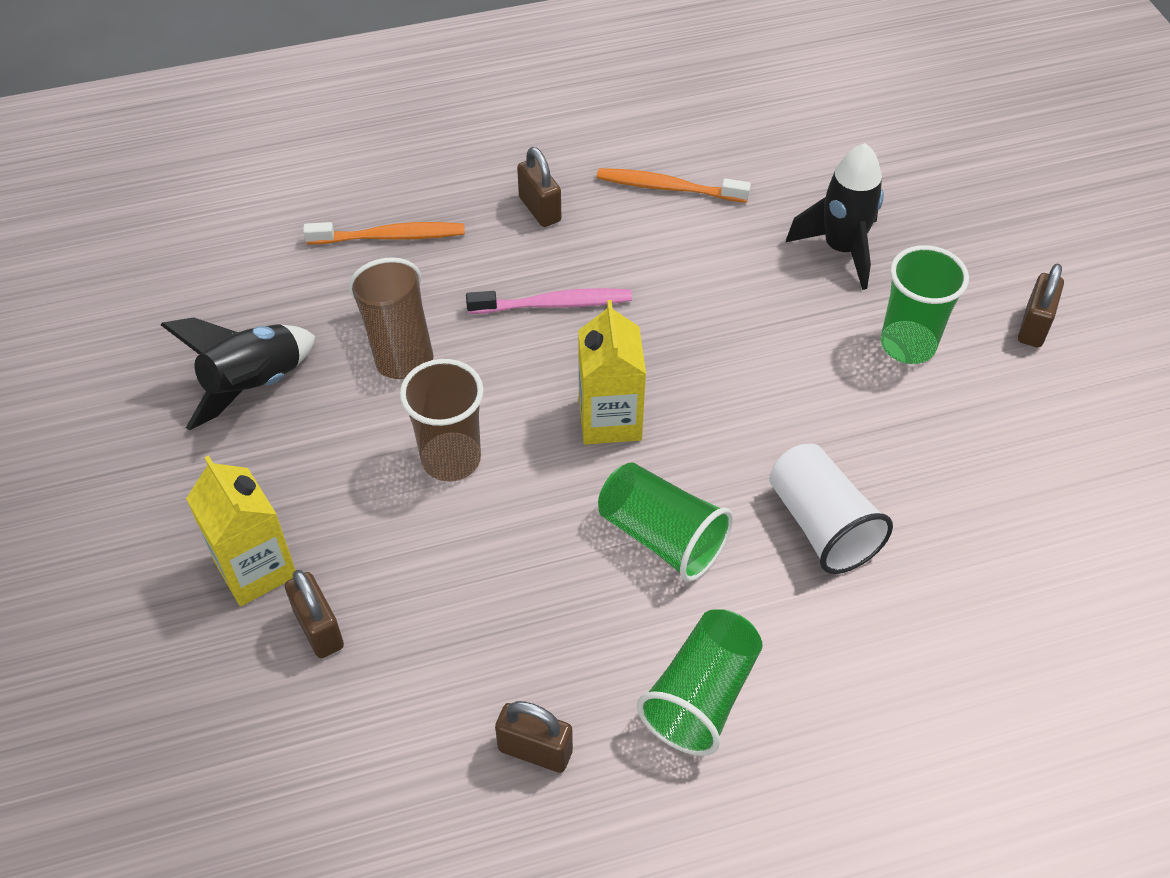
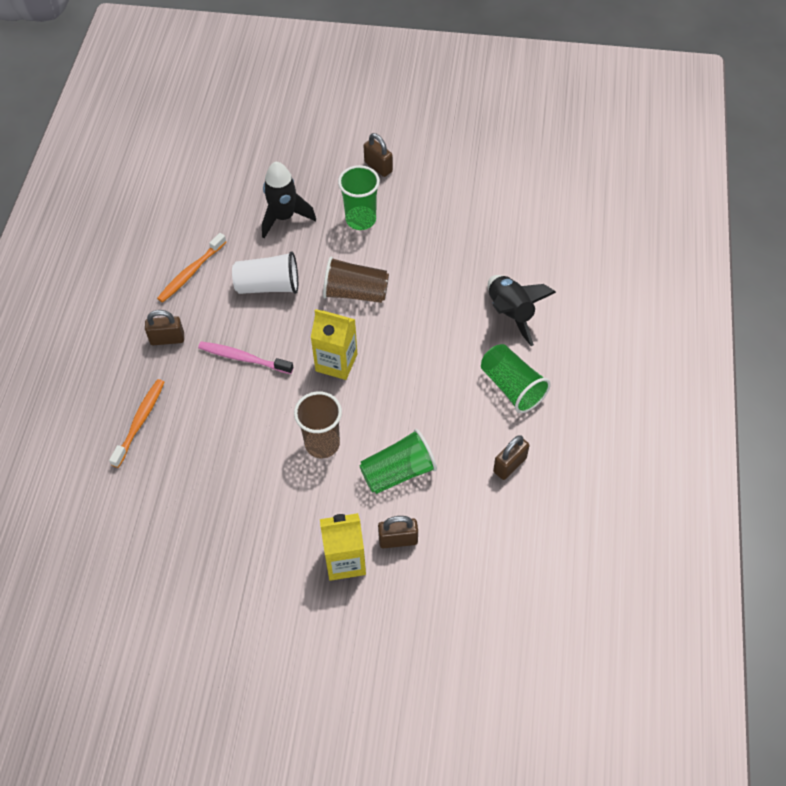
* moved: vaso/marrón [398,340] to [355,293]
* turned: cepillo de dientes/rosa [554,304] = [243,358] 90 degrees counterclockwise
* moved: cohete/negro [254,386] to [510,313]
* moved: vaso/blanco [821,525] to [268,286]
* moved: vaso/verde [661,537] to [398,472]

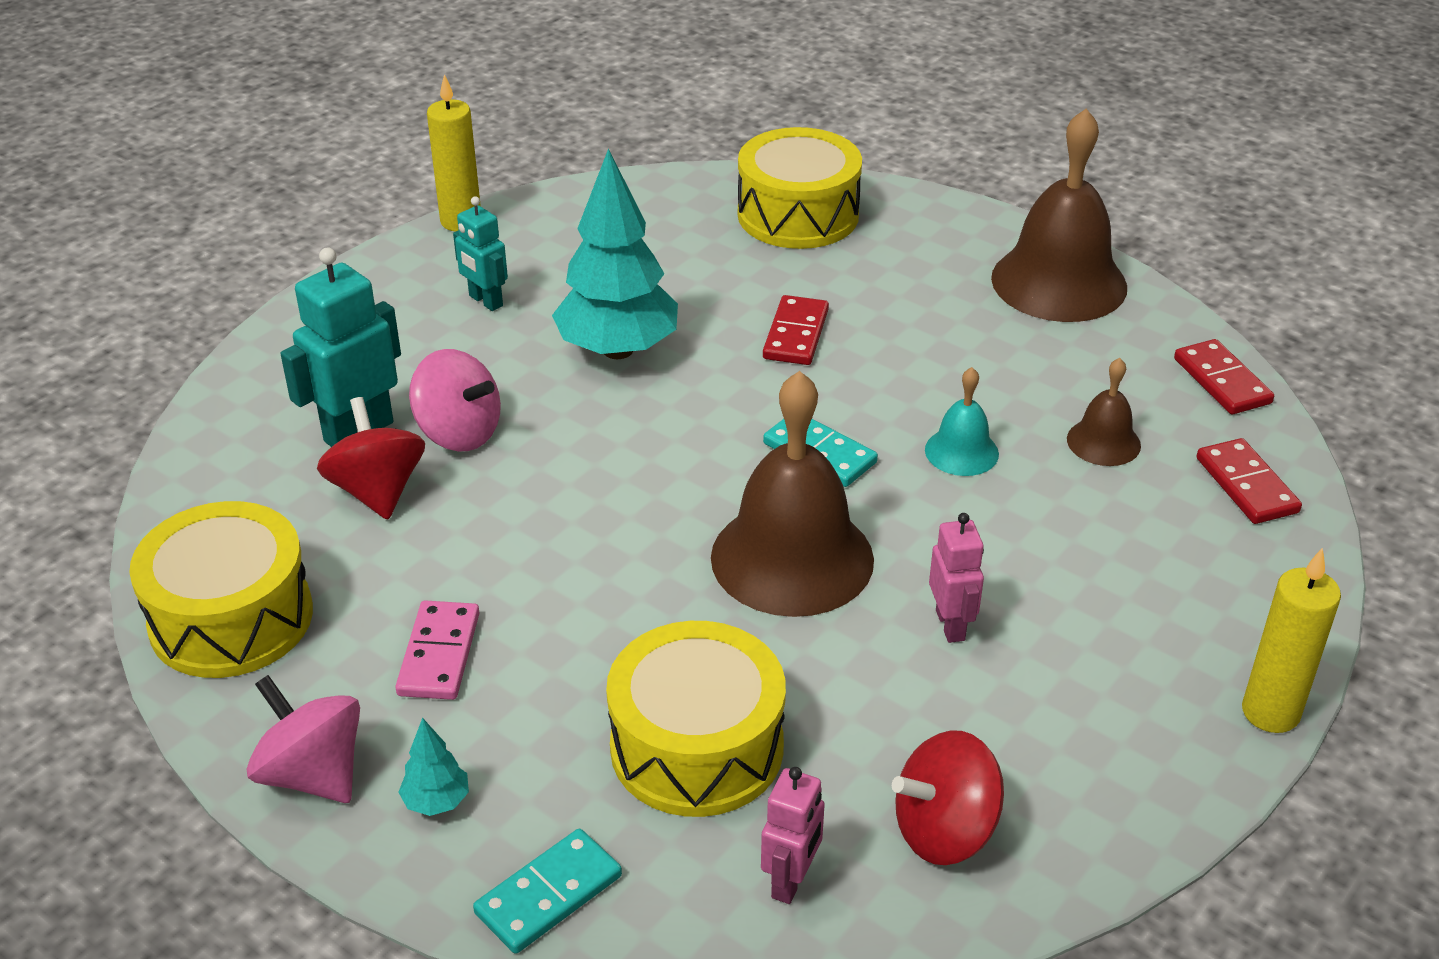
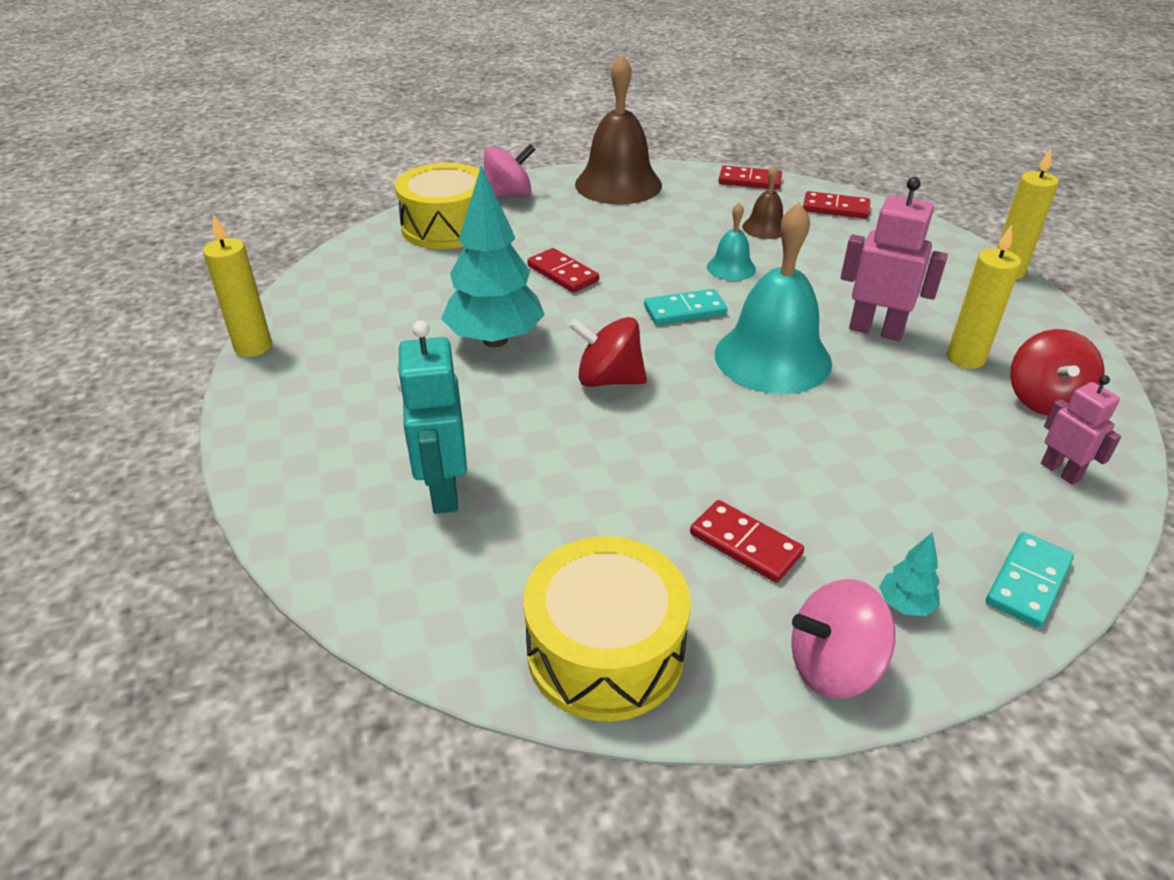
* removed: robot/turquesa [485,301]
* moved: peonza/rosa [459,433] to [508,195]
* recoloured: campana/marrón [792,558] to campana/turquesa [772,358]
* moved: peonza/rojo [377,491] to [608,379]
* resized: robot/rosa [951,625] = [876,330] x1.64
* recoloured: ficha de dominó/rosa [439,654] to ficha de dominó/rojo [745,544]
* removed: tambor/amarillo [697,747]
* turned: ficha de dominó/turquesa [548,894] = [1027,582] 45 degrees clockwise
* added: vela/amarillo [965,358]

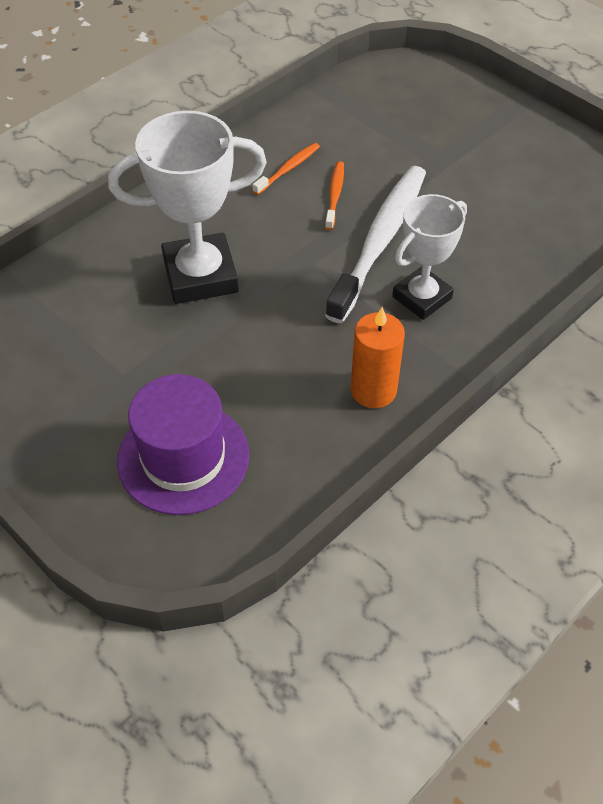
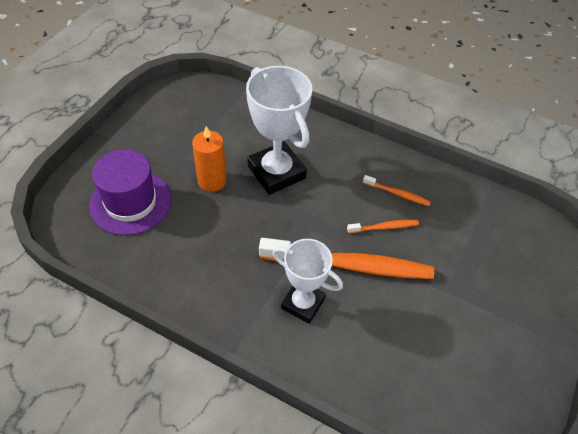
* recoloured: cepillo de dientes/blanco [380,241] to cepillo de dientes/naranja [349,265]
* moved: vela/naranja [373,390] to [212,181]

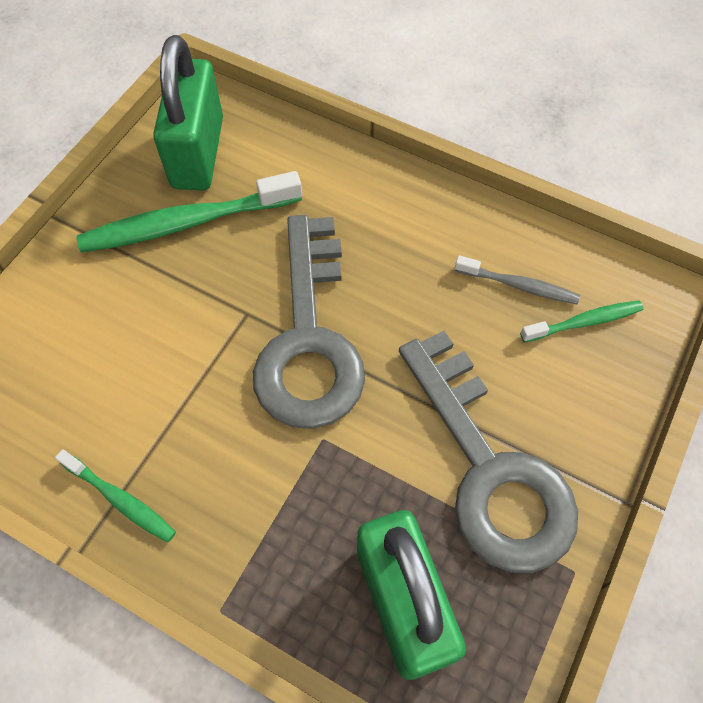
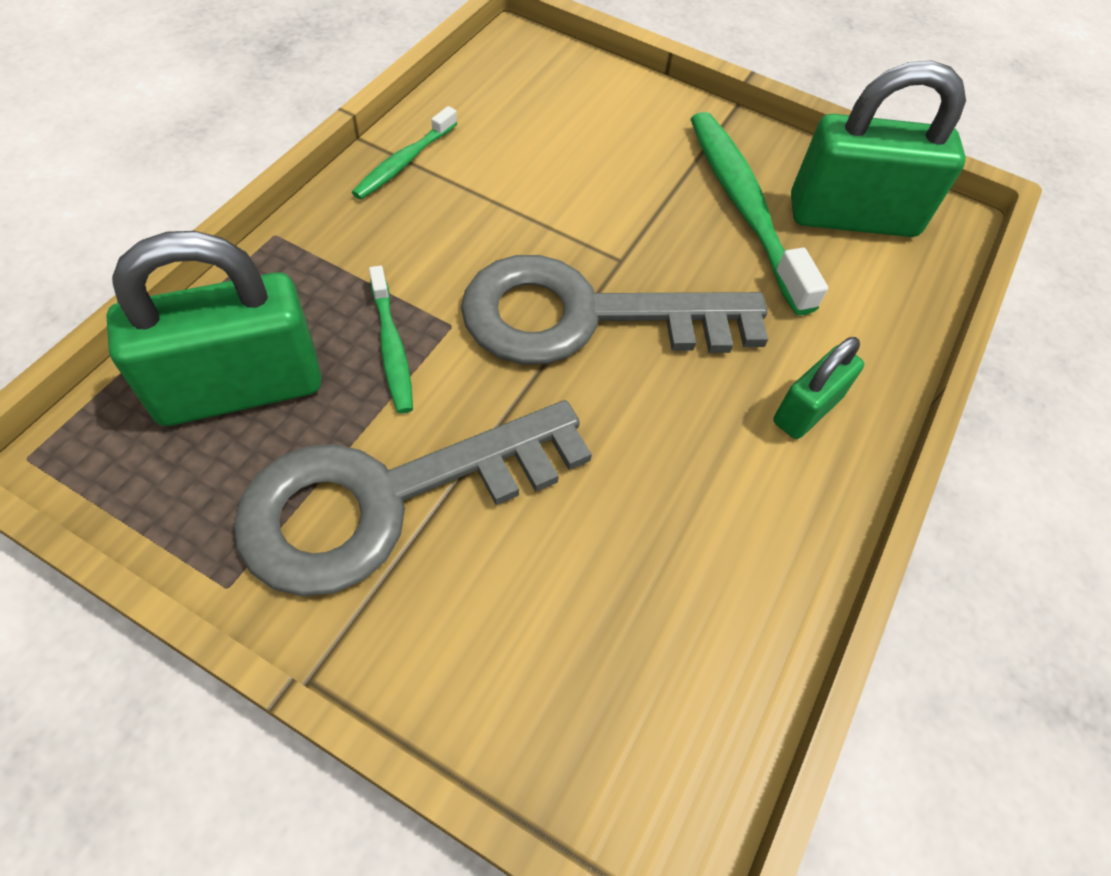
* removed: cepillo de dientes/gris [519,285]
* moved: cepillo de dientes/verde [584,322] to [391,348]
* added: candado/verde [806,409]

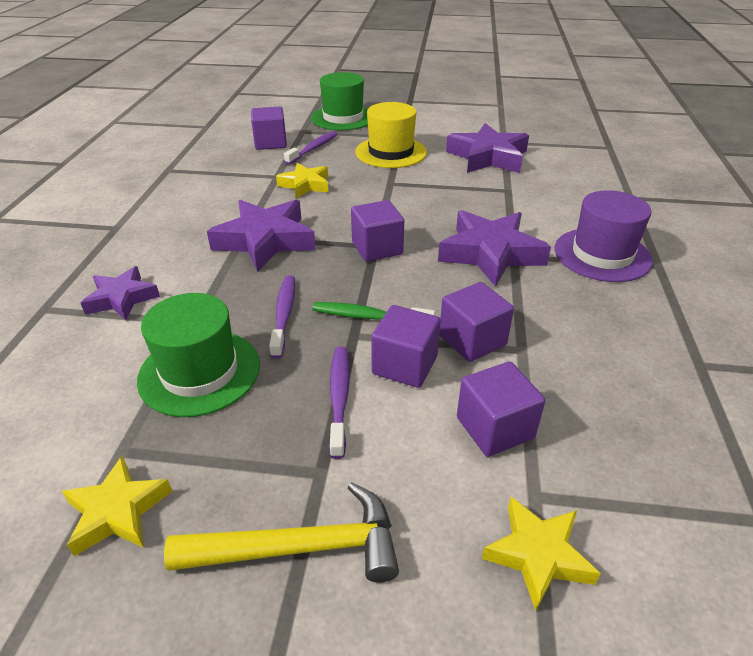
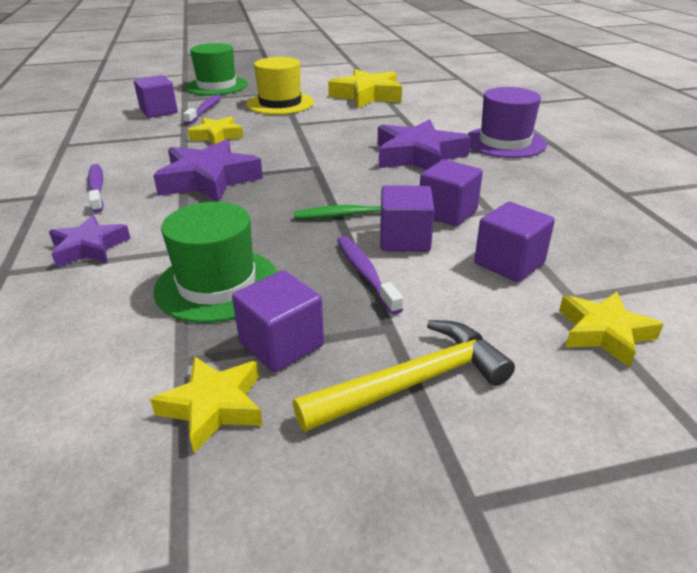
* recoloured: estrella/morado [488,157] to estrella/amarillo [367,96]
* moved: cubo/morado [377,248] to [281,344]
* moved: cepillo de dientes/morado [284,314] to [97,188]

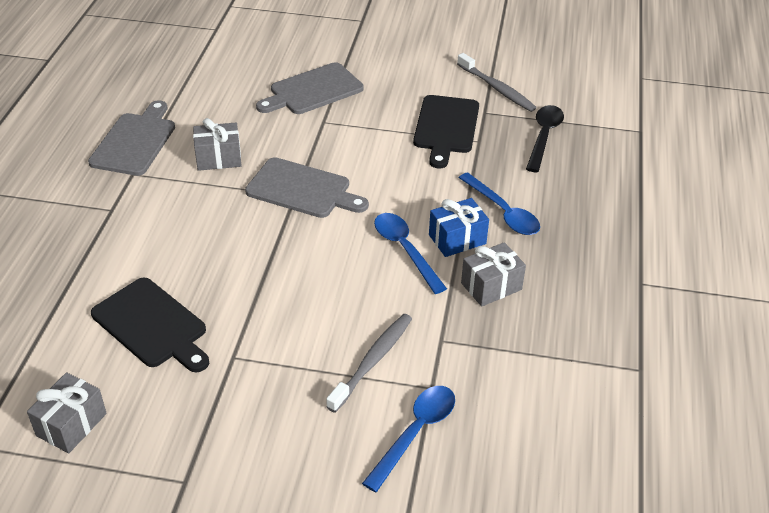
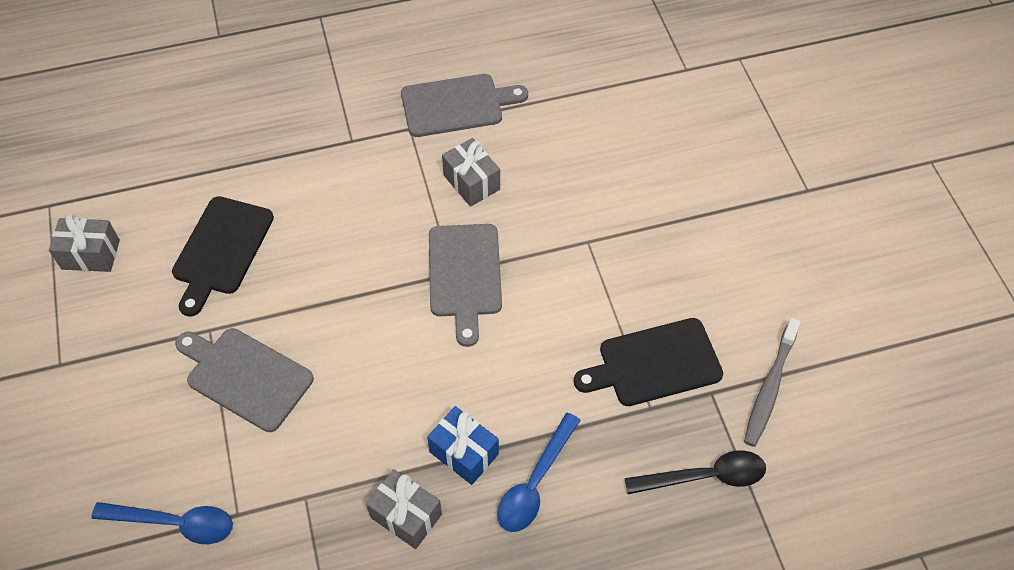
* moved: tabla de cortar/gris [313,90] to [245,376]
* removed: cuchara/azul [405,250]
* removed: cepillo de dientes/gris [372,361]

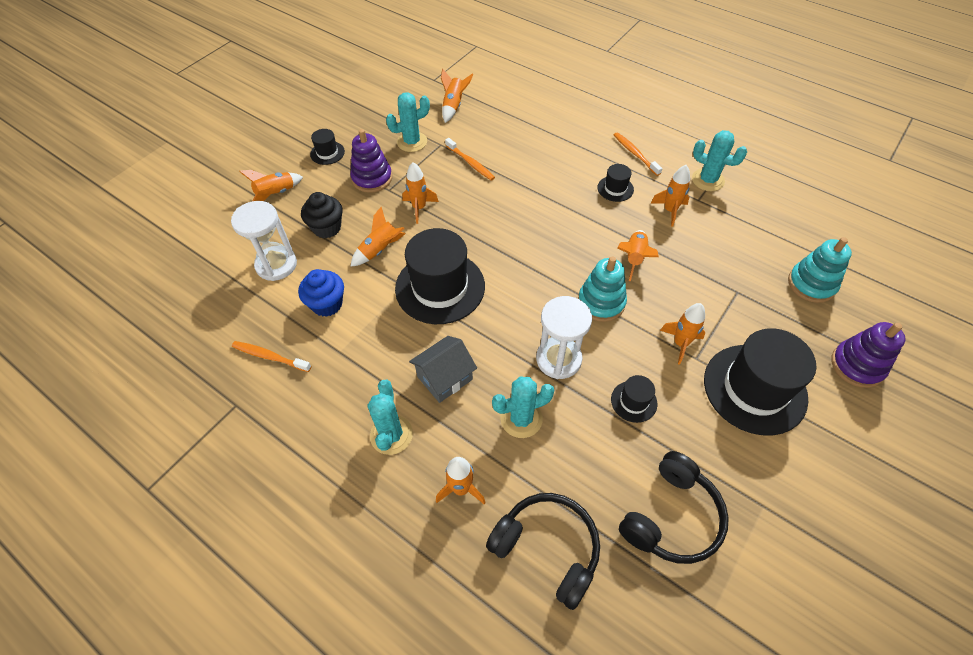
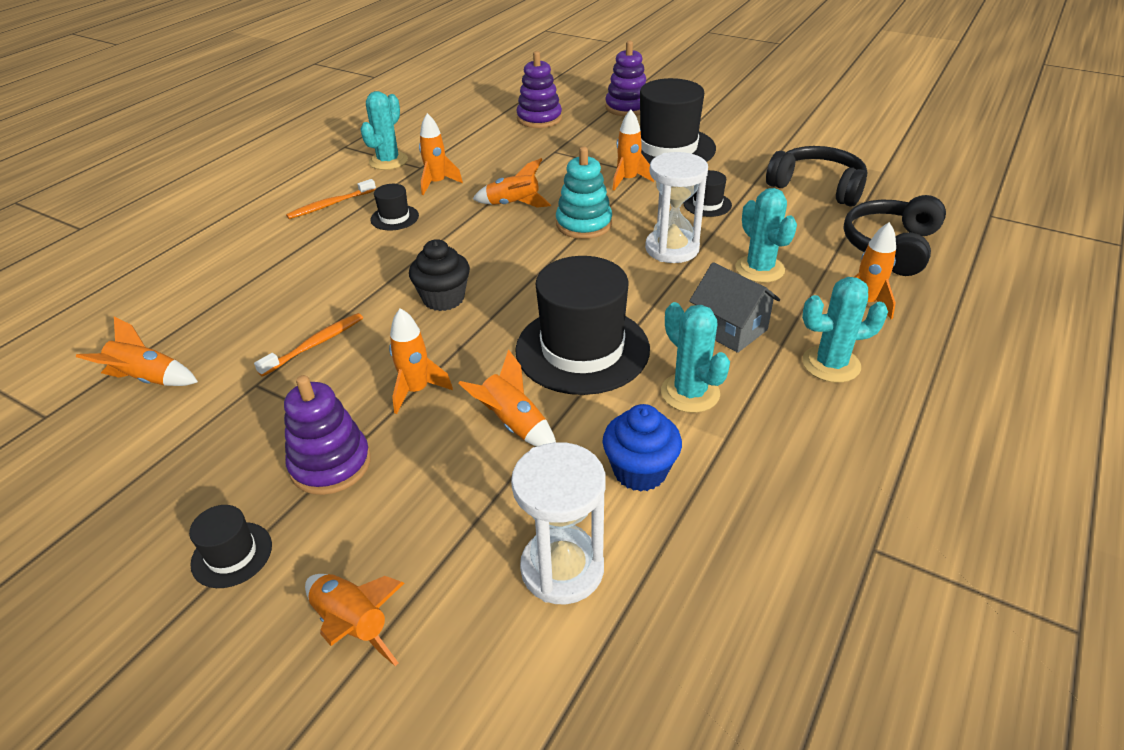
* moved: cactus/turquesa [412,142] to [690,393]
* moved: magdalena/negro [327,228] to [443,299]
* recoloured: juguete apilable/turquesa [811,284] to juguete apilable/morado [539,119]
* removed: cepillo de dientes/naranja [270,356]

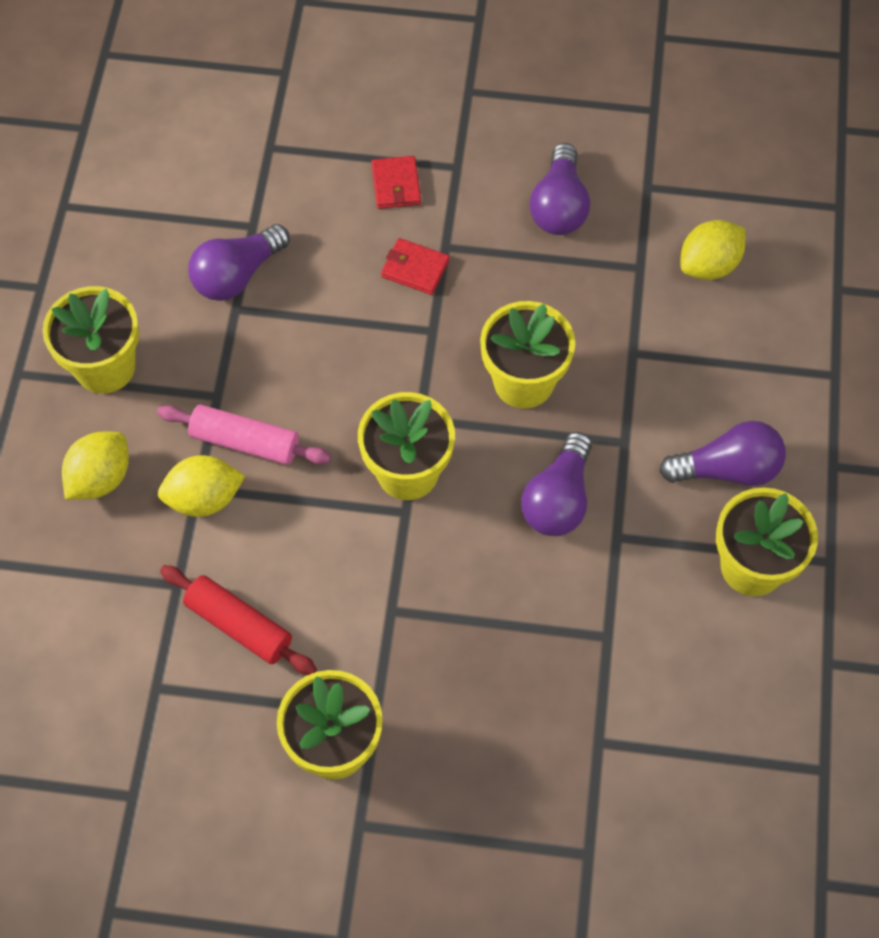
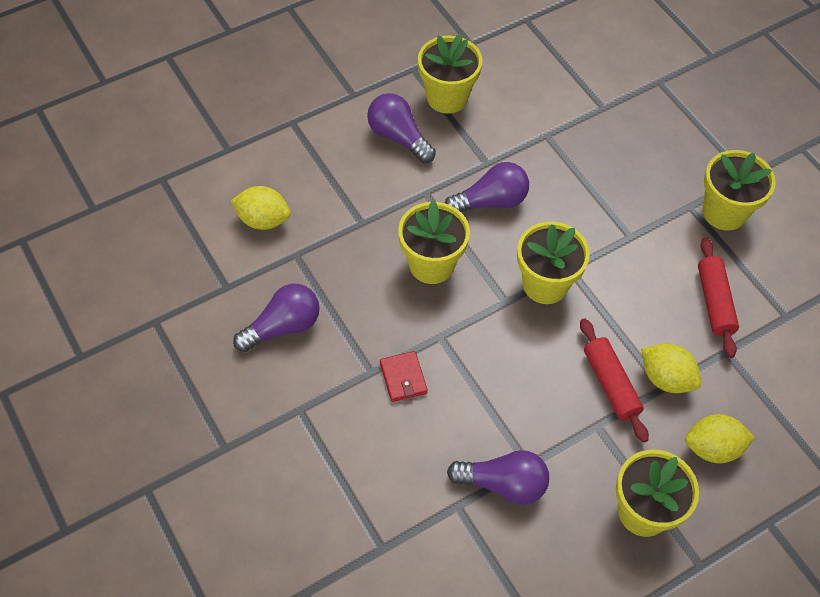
* removed: cartera/rojo [396,185]
* recoloured: rodillo/rosa [245,442] to rodillo/rojo [610,384]

